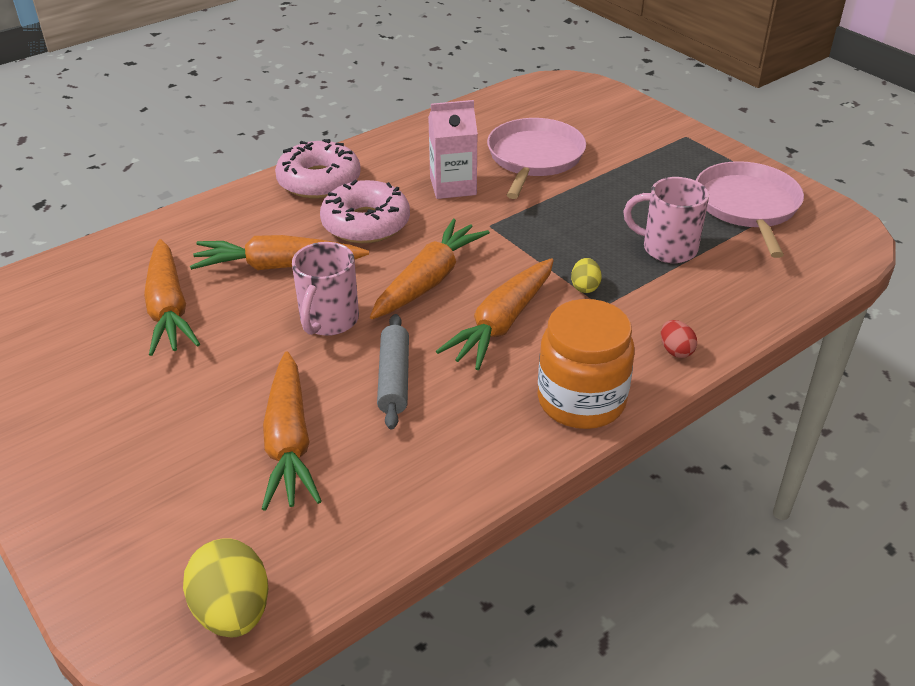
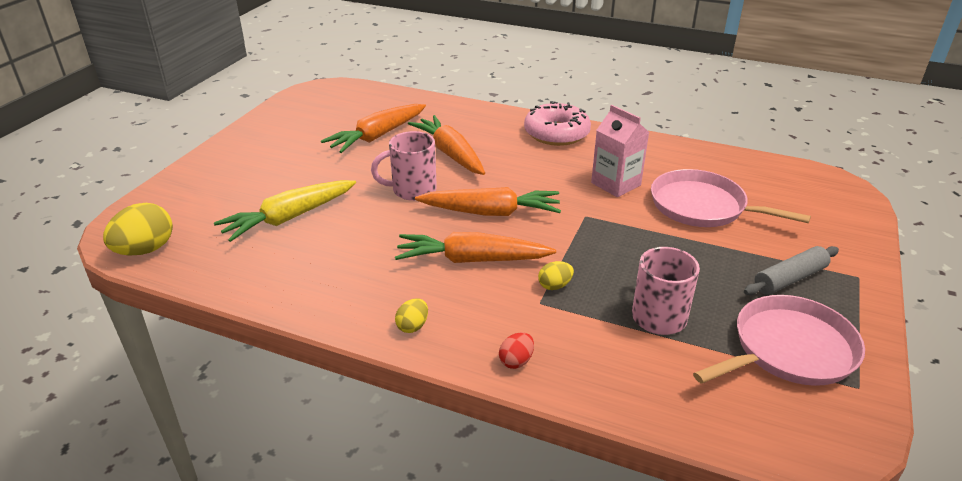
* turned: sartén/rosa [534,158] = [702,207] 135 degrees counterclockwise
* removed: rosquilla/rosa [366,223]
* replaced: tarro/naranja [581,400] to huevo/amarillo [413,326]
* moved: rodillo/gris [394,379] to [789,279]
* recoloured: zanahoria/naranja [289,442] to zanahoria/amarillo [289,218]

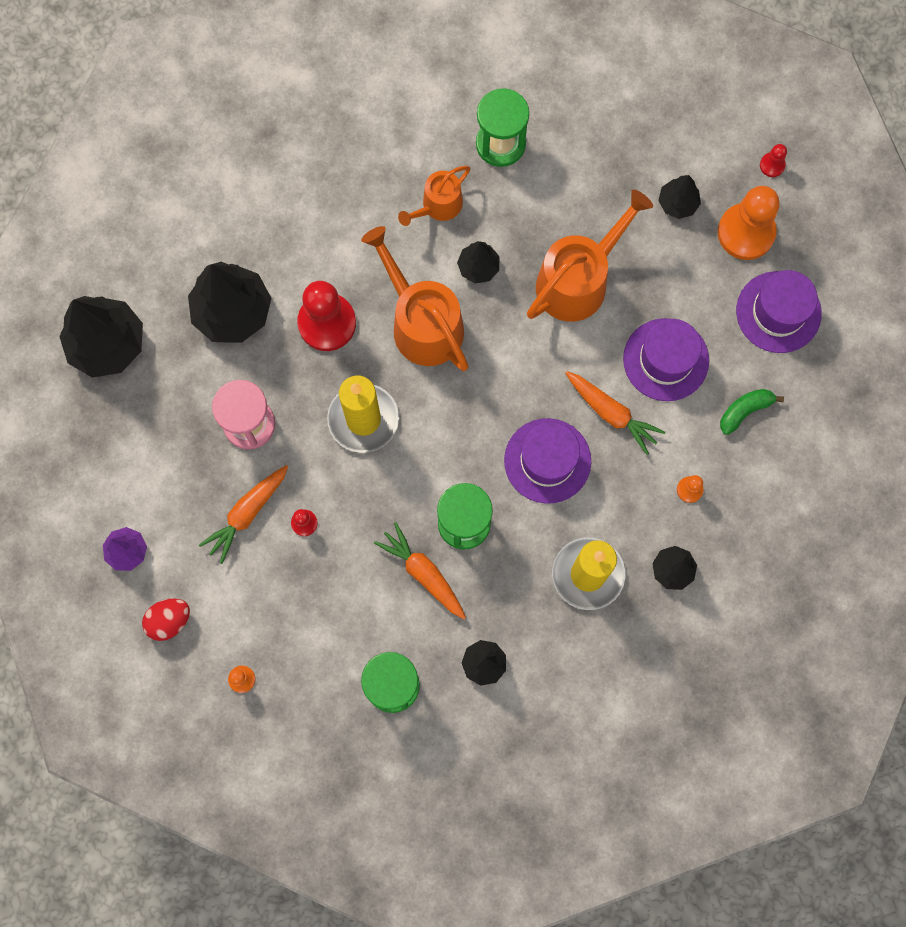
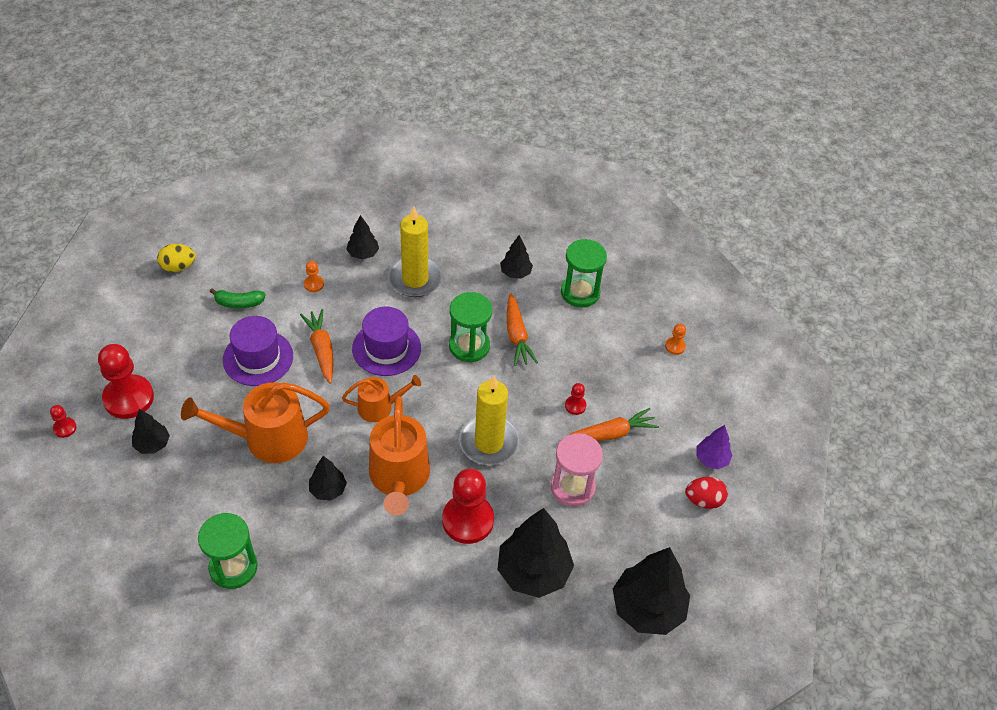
* moved: regadera/naranja [438,206] to [379,407]
* recoloured: peón/naranja [746,232] to peón/rojo [128,398]
* removed: sombrero/morado [778,312]
* moved: huevo/rojo [169,621] to [703,500]
* added: huevo/amarillo [178,267]

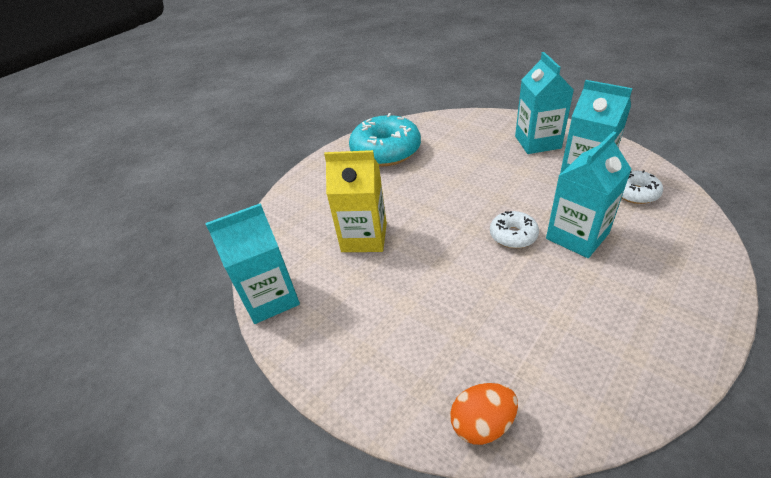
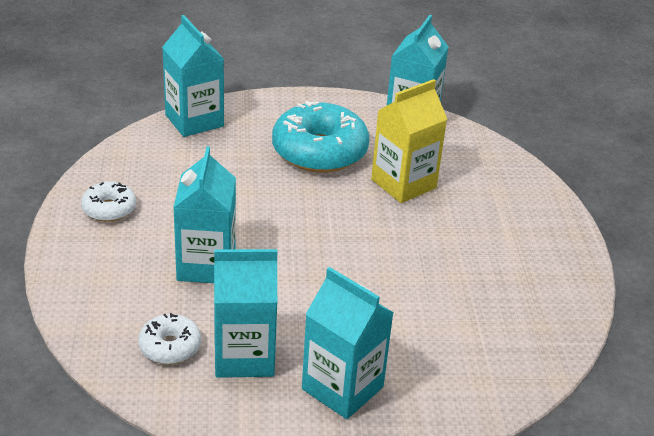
* moved: rosquilla/turquesa [386,151] to [319,151]
* moved: rosquilla/blanco [513,235] to [109,209]
* replaced: huevo/naranja [482,423] to cartón de leche/turquesa [194,120]

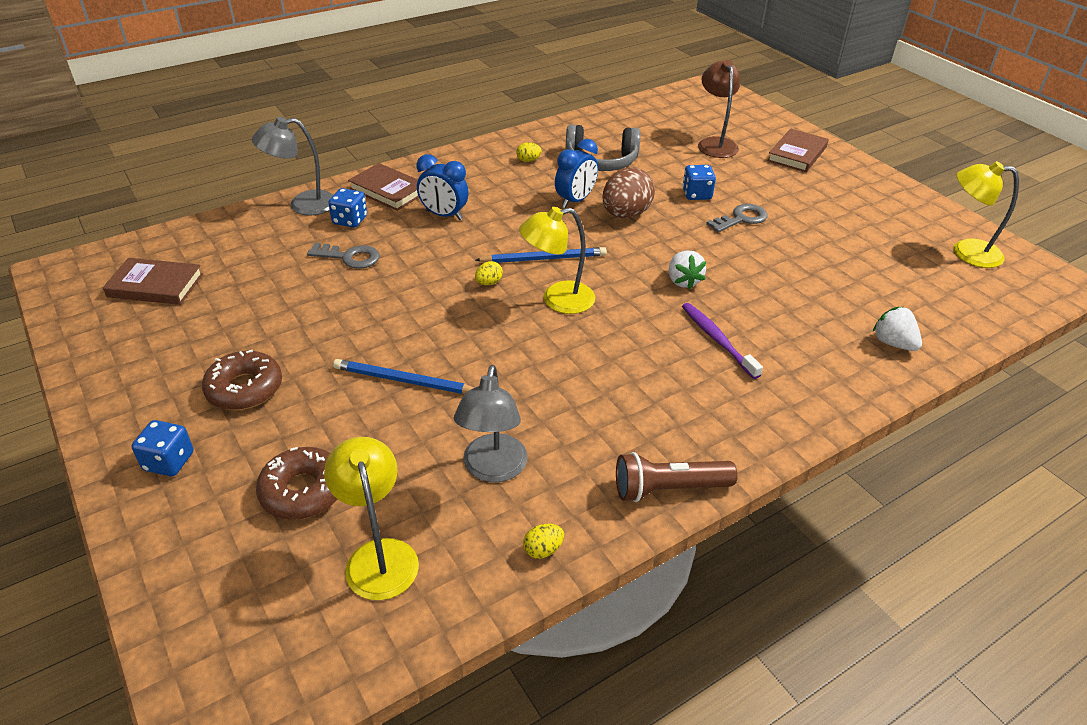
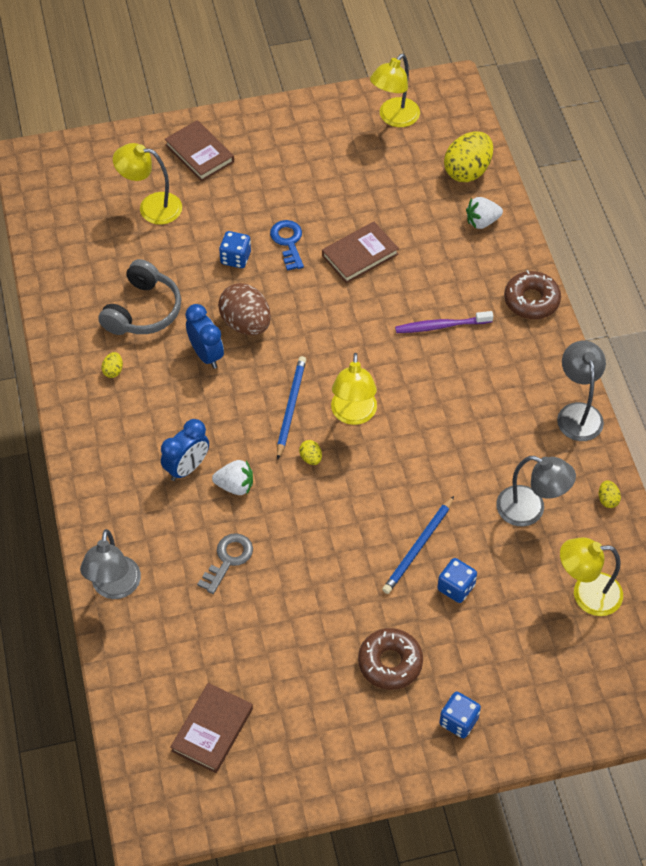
* recoloured: lámpara/marrón [715,143] to lámpara/amarillo [151,207]
* moved: libro/marrón [388,190] to [360,255]
* moved: dado/azul [350,220] to [456,587]
* recoloured: llave/gris [741,219] to llave/azul [288,242]
* moved: fresa/blanco [683,281] to [235,486]
* moved: rosquilla/marrón [303,491] to [531,300]
* replaced: lámpara de mano/marrón [669,489] to lámpara/gris [578,413]
* added: huevo/amarillo [467,171]

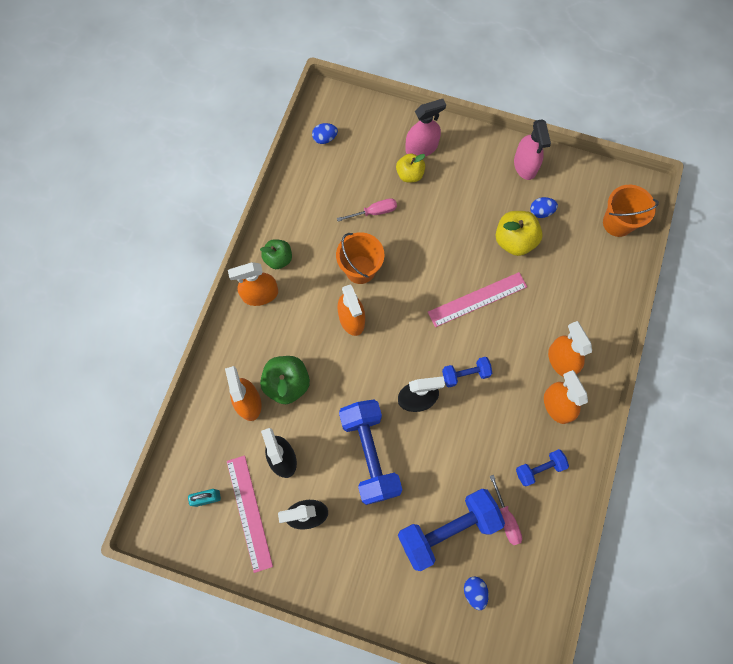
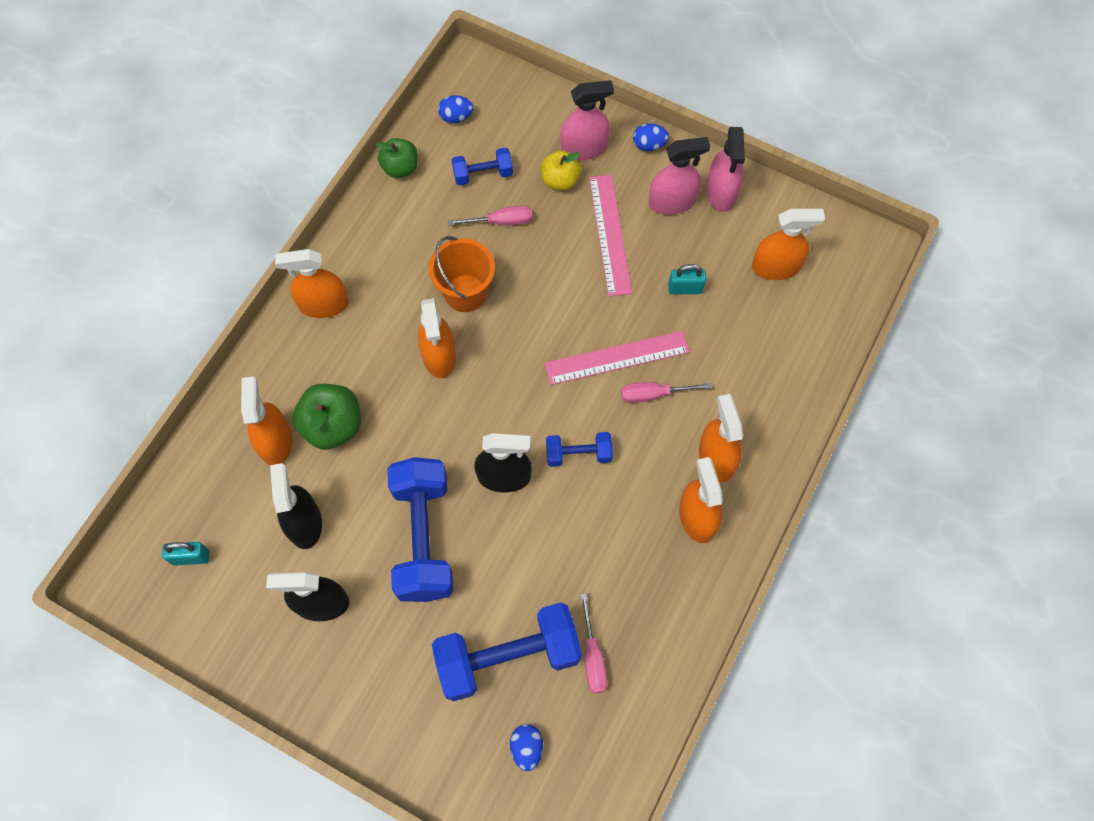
* removed: balde/naranja [617,223]
* moved: huevo/azul [541,212] to [649,145]
* replaced: manzana/amarillo [514,241] to candado/turquesa [685,289]
* moved: manzana/verde [278,259] to [400,168]
* moved: mancuerna/azul [539,468] to [483,174]
* moved: regla/rosa [249,512] to [610,234]
* added: pulverizador/rosa [672,202]
* added: pulverizador/naranja [776,267]
* added: destornillador/rosa [653,394]

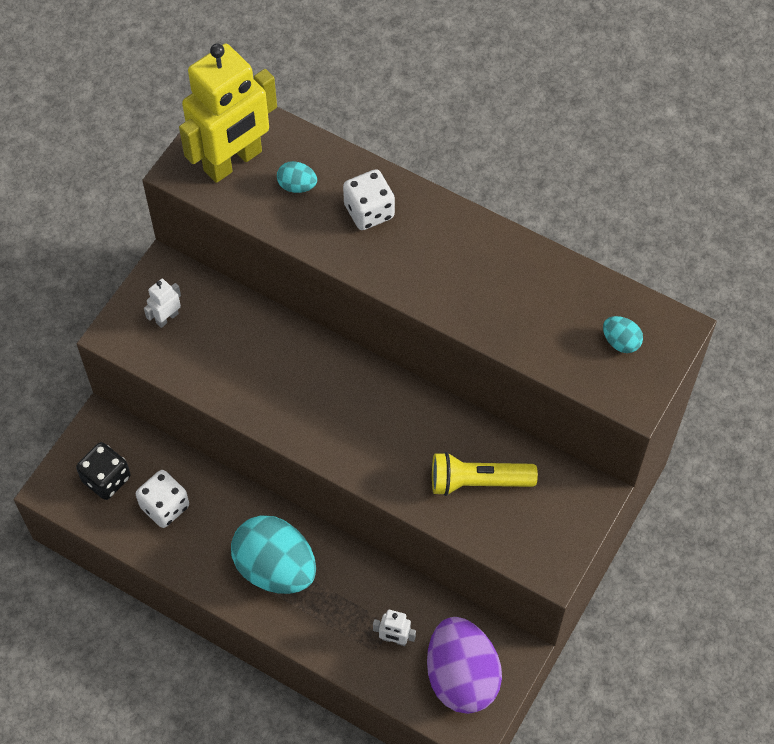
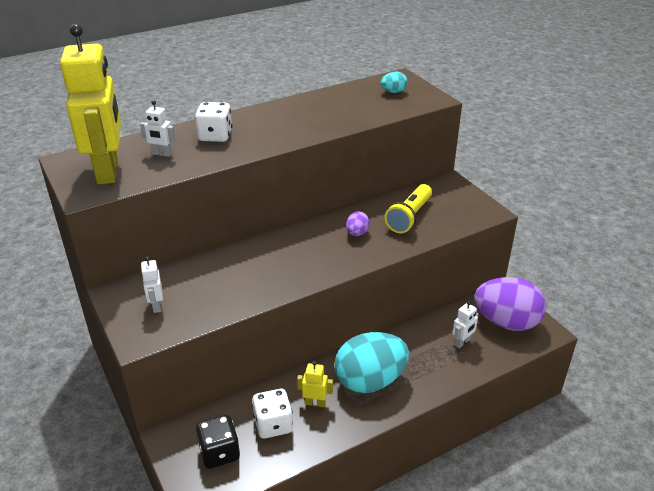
* replaced: huevo/turquesa [297,186] to robot/blanco [162,154]
* added: huevo/morado [357,233]
* added: robot/amarillo [315,403]

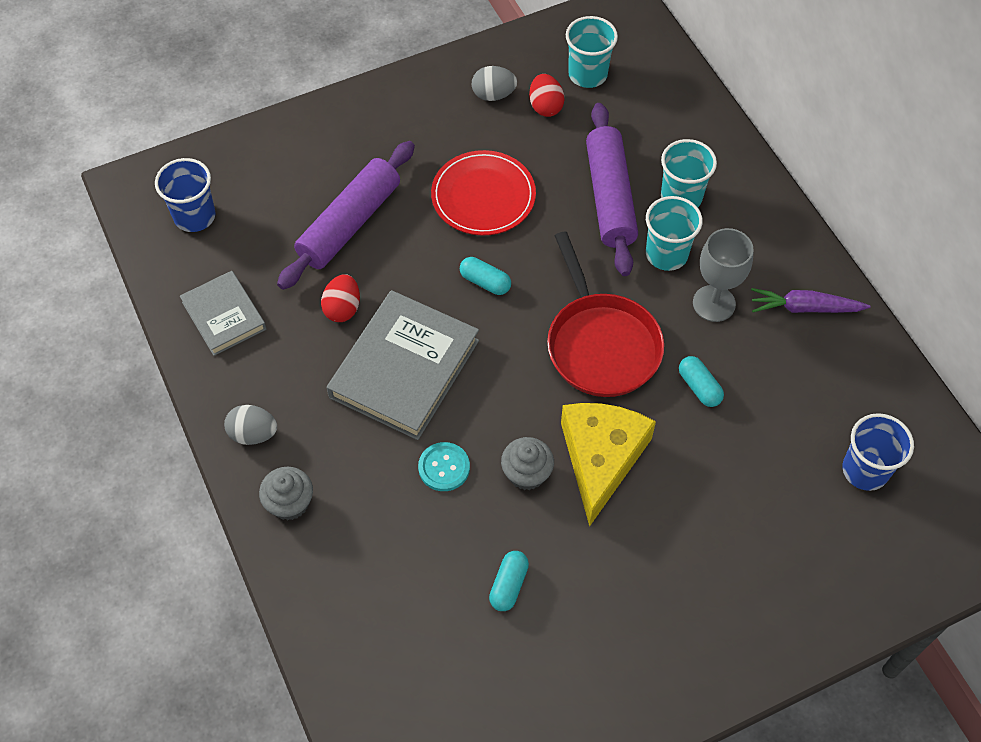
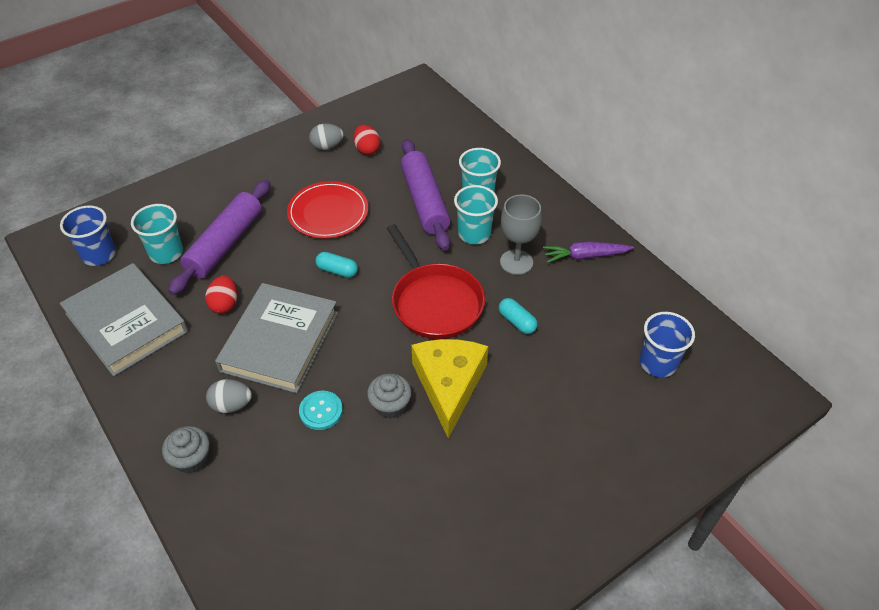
* moved: vaso/turquesa [587,74] to [166,253]
* resized: libro/gris [224,316] = [126,322] x1.70
* moved: huevo/gris [253,434] to [231,405]
* removed: cápsula/turquesa [508,585]

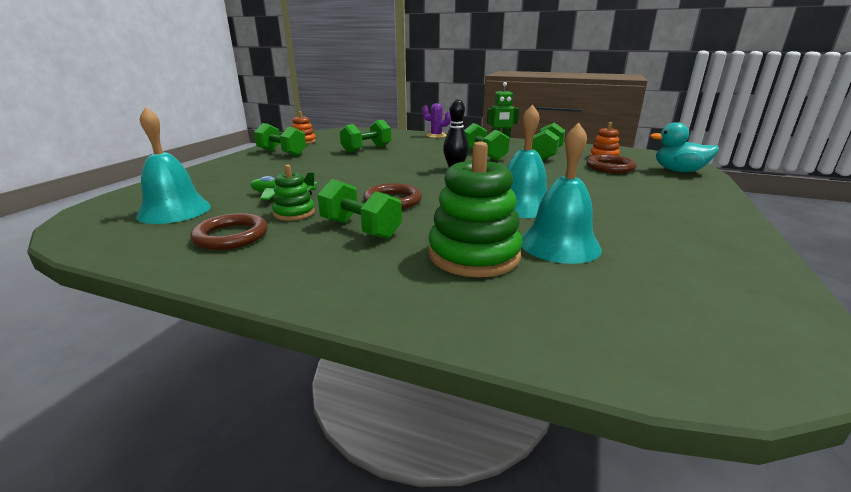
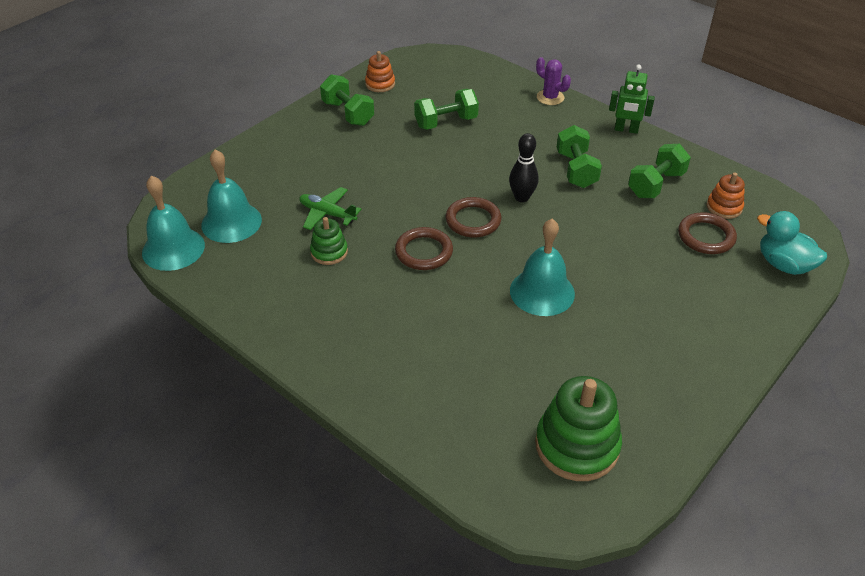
* moved: campana/turquesa [559,244] to [173,248]
* moved: juguete apilable/verde [474,255] to [577,445]
* removed: mancuerna/verde [360,229]
* moved: anillo/marrón [231,236] to [473,220]

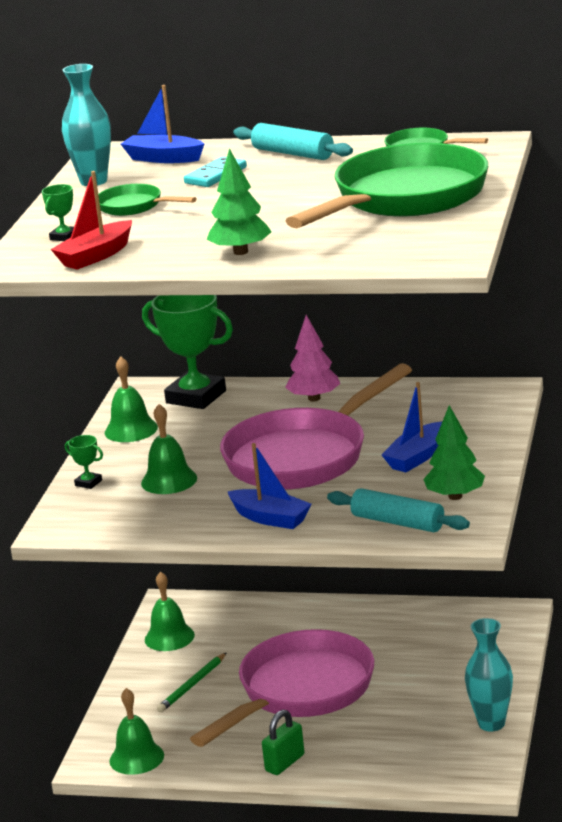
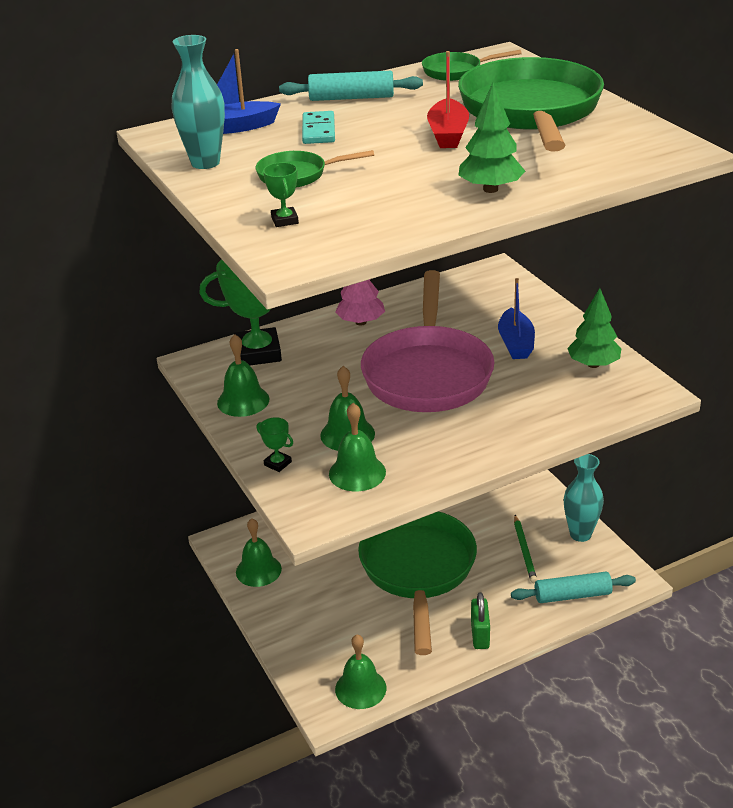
* moved: barco/rojo [96,256] to [448,134]
* turned: trofeo/verde [88,483] = [277,463] 45 degrees clockwise
* removed: barco/azul [270,518]
* moved: rodillo/turquesa [398,522] to [572,595]
* recoloured: sartén/rosa [300,692] to sartén/verde [418,571]
* moved: lápiz/verde [192,685] to [524,551]
* added: campana/verde [357,473]

